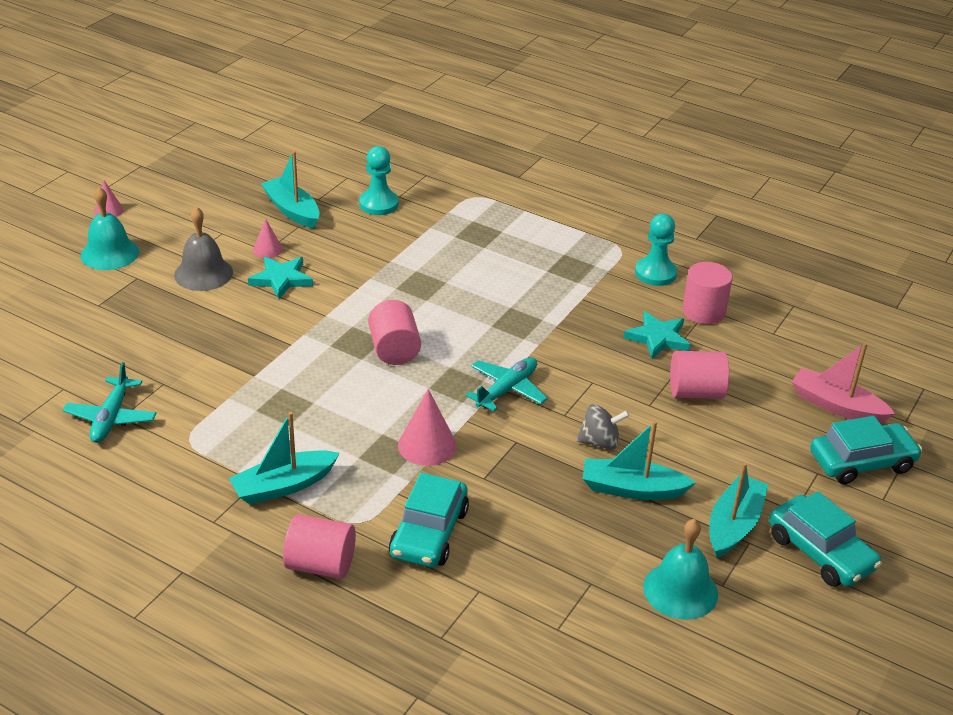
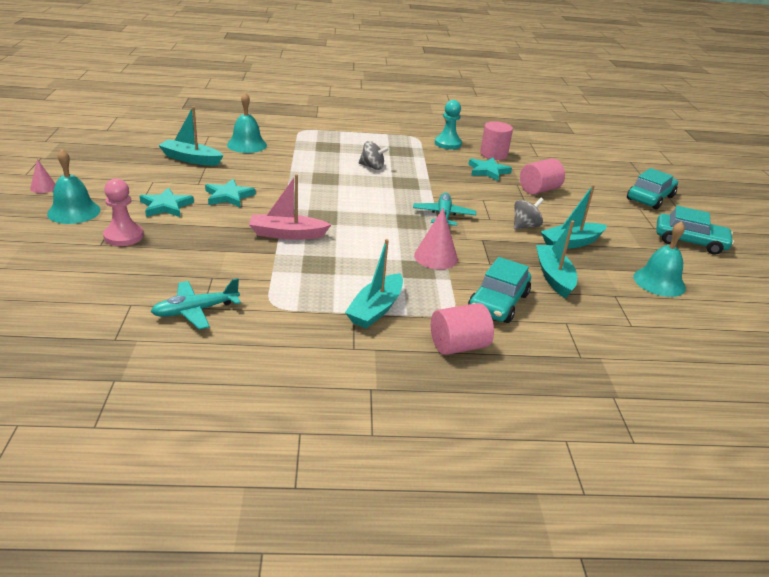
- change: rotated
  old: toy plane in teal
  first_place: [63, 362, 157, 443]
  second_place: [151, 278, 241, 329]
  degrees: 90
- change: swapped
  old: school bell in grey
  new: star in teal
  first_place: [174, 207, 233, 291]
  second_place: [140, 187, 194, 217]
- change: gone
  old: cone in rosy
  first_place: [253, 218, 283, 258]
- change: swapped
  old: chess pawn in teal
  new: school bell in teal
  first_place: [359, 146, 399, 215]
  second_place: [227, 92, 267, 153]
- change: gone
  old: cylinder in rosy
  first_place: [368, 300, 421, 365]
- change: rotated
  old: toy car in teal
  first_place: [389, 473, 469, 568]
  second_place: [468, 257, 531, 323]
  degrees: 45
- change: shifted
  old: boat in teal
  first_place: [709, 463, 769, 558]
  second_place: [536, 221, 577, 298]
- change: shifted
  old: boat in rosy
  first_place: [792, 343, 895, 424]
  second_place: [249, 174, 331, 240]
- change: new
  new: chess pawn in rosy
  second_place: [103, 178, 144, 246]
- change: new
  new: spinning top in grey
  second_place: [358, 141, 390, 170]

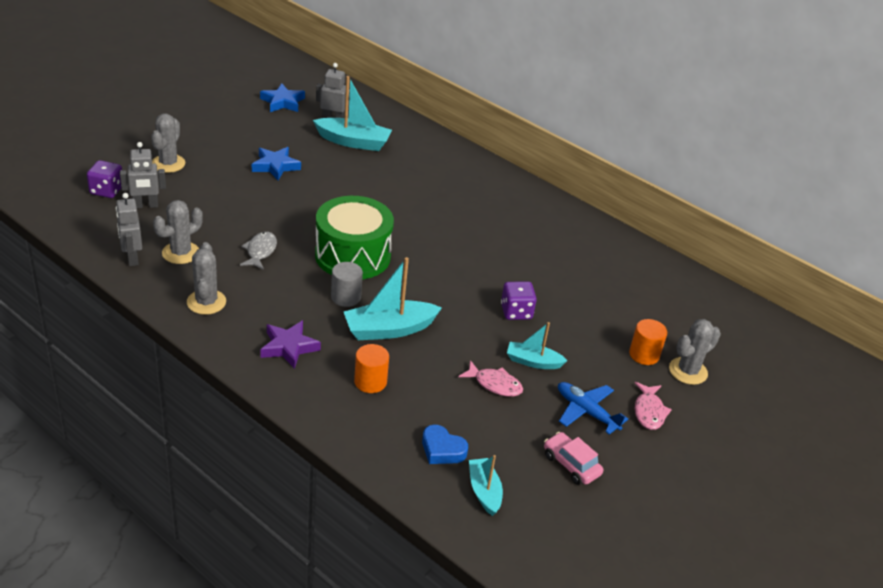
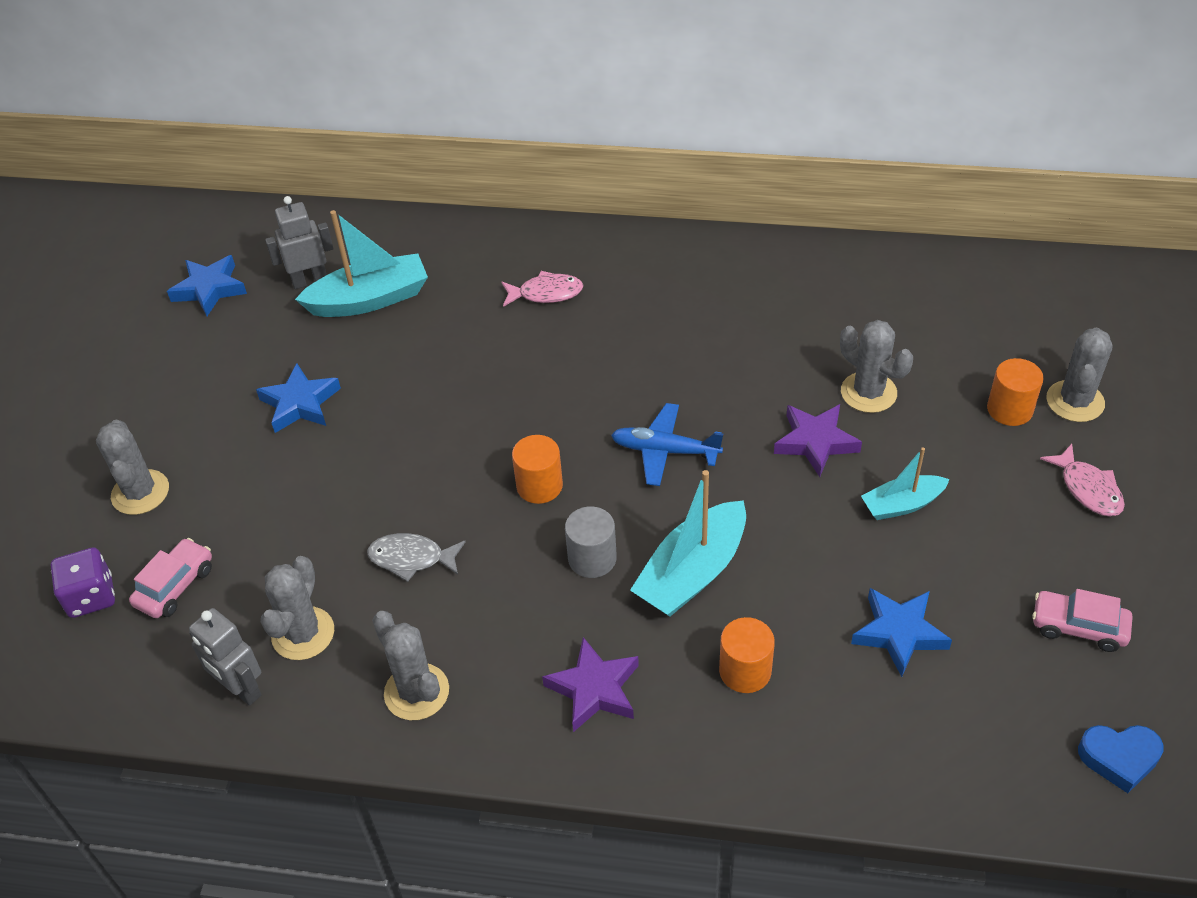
- change: swapped
  old: robot in grey
  new: toy car in rosy
  first_place: [120, 142, 166, 208]
  second_place: [129, 538, 212, 618]
- change: rotated
  old: fish in grey
  first_place: [240, 232, 277, 270]
  second_place: [367, 533, 465, 582]
  degrees: -60
- change: swapped
  old: drum in leaf-green
  new: cylinder in orange-coloured
  first_place: [315, 196, 394, 279]
  second_place: [512, 435, 563, 504]
- change: shifted
  old: love heart in royal blue
  first_place: [422, 425, 468, 464]
  second_place: [1078, 725, 1164, 793]
- change: shifted
  old: fish in rosy
  first_place: [458, 360, 523, 397]
  second_place: [501, 271, 584, 307]
- change: gone
  old: boat in teal
  first_place: [469, 455, 503, 516]
- change: swapped
  old: game die in purple
  new: star in purple
  first_place: [501, 281, 537, 320]
  second_place: [774, 404, 862, 477]
- change: shifted
  old: toy plane in royal blue
  first_place: [558, 382, 628, 435]
  second_place: [611, 403, 723, 486]
- change: new
  new: prickly plant in grey
  second_place: [840, 320, 913, 413]
- change: new
  new: star in royal blue
  second_place: [851, 588, 952, 677]

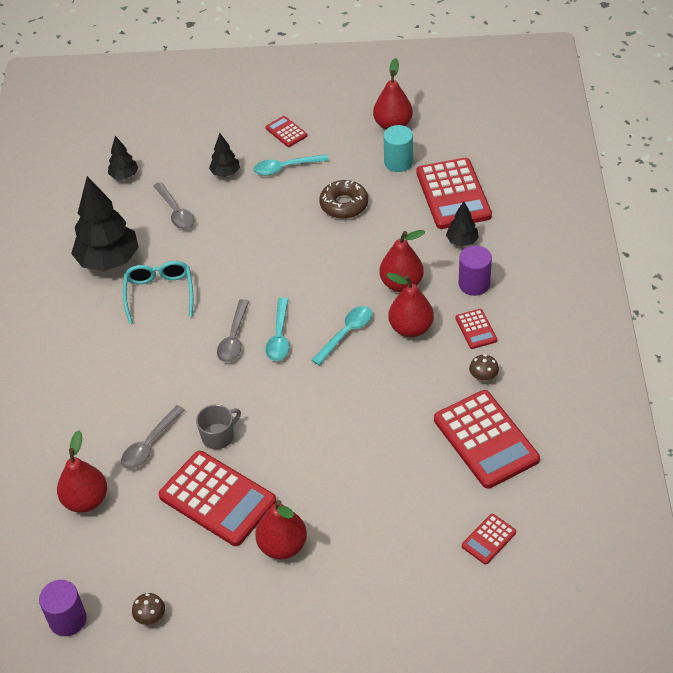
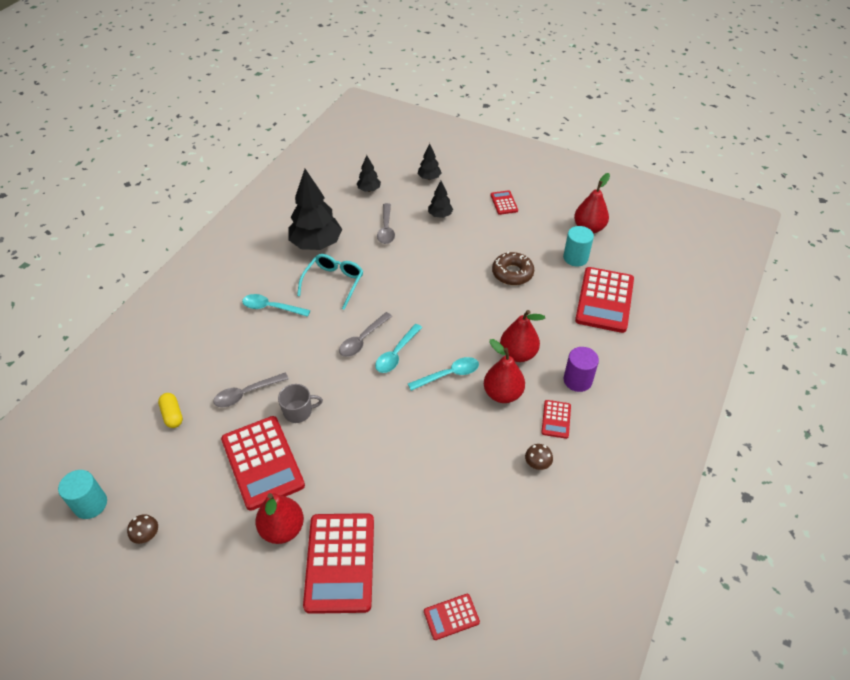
- change: repainted
  old: cylinder in purple
  new: cylinder in teal
  first_place: [39, 580, 86, 636]
  second_place: [58, 470, 107, 519]
- change: swapped
  old: toy pear in scarlet
  new: pill in bright yellow
  first_place: [57, 431, 107, 513]
  second_place: [158, 393, 183, 428]
- change: shifted
  old: teaspoon in teal
  first_place: [254, 154, 329, 176]
  second_place: [242, 294, 310, 317]
- change: shifted
  old: adding machine in scarlet
  first_place: [434, 390, 540, 489]
  second_place: [303, 513, 374, 614]
- change: shifted
  old: tree in ebony
  first_place: [446, 201, 479, 246]
  second_place: [418, 143, 441, 180]

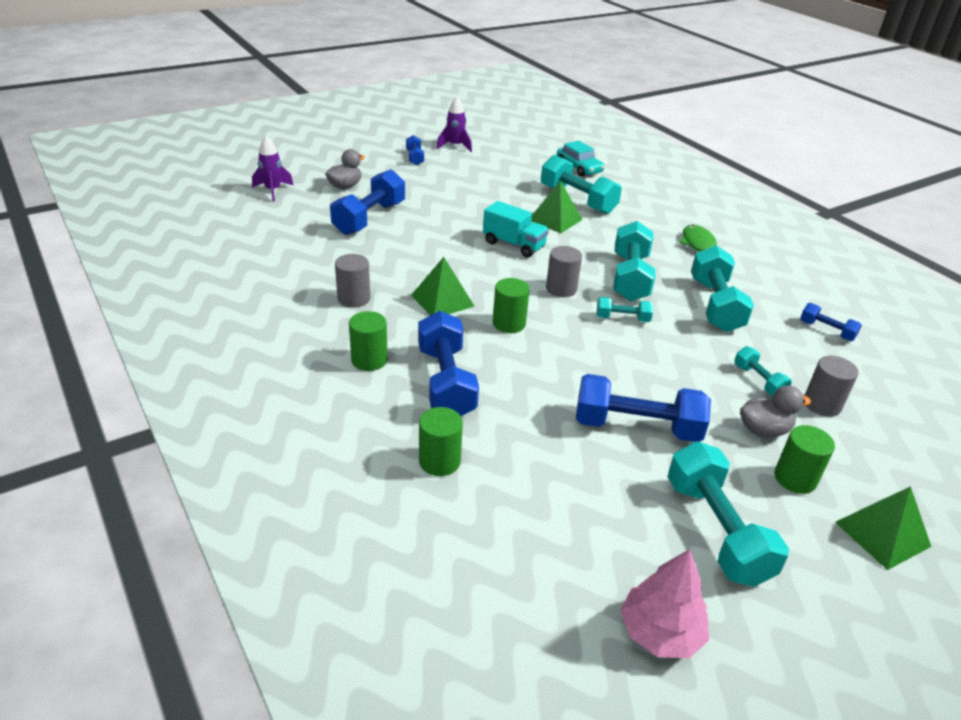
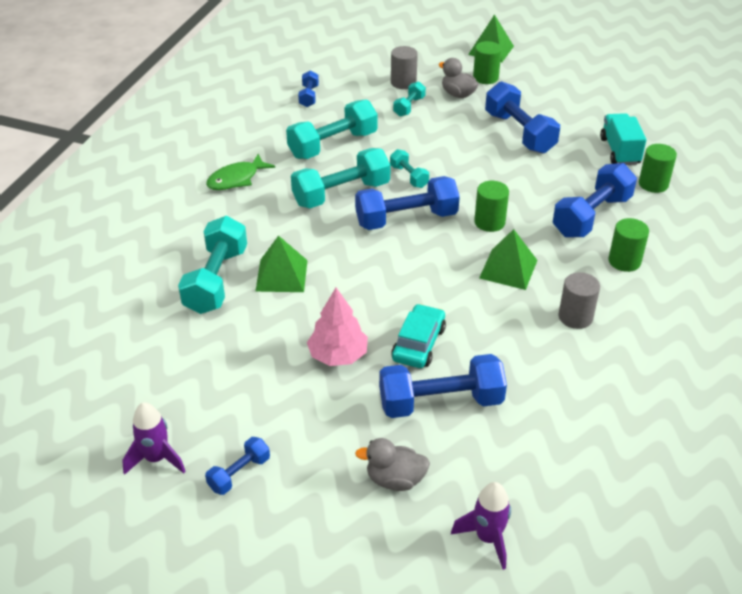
- change: shifted
  old: lorry in teal
  first_place: [483, 201, 549, 258]
  second_place: [600, 113, 647, 165]
- change: swapped
  old: cylinder in grey
  new: hand weight in royal blue
  first_place: [546, 246, 582, 297]
  second_place: [355, 176, 460, 230]
- change: shifted
  old: toy car in teal
  first_place: [557, 141, 605, 177]
  second_place: [391, 304, 446, 368]
- change: shifted
  old: tree in rosy
  first_place: [620, 549, 709, 658]
  second_place: [307, 288, 368, 366]
- change: gone
  old: hand weight in teal
  first_place: [668, 441, 789, 587]

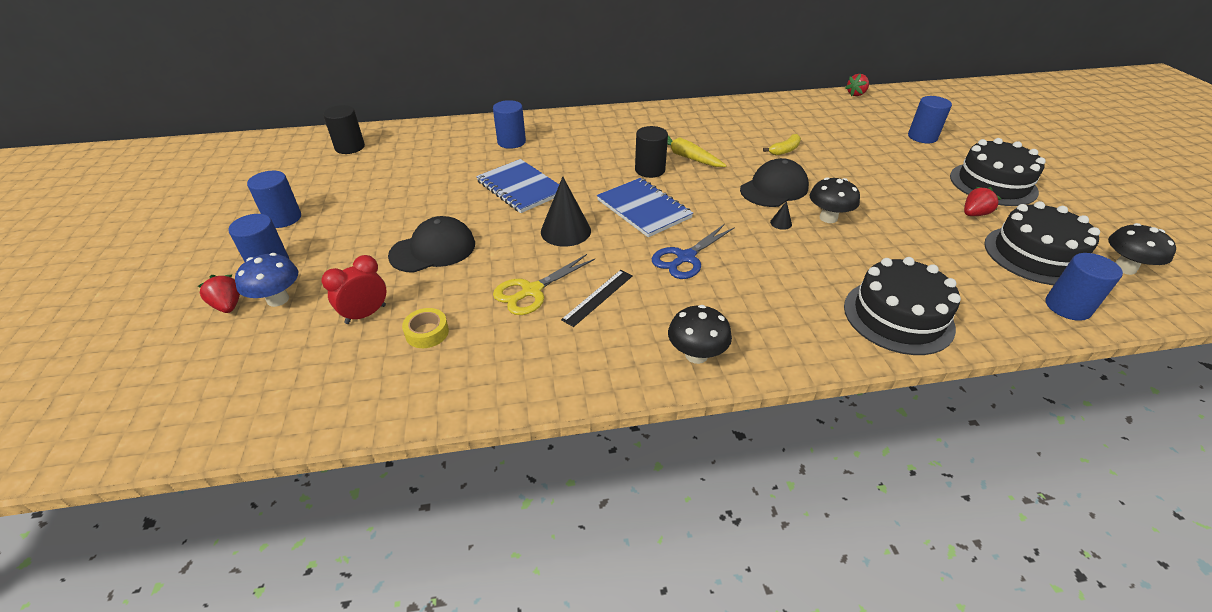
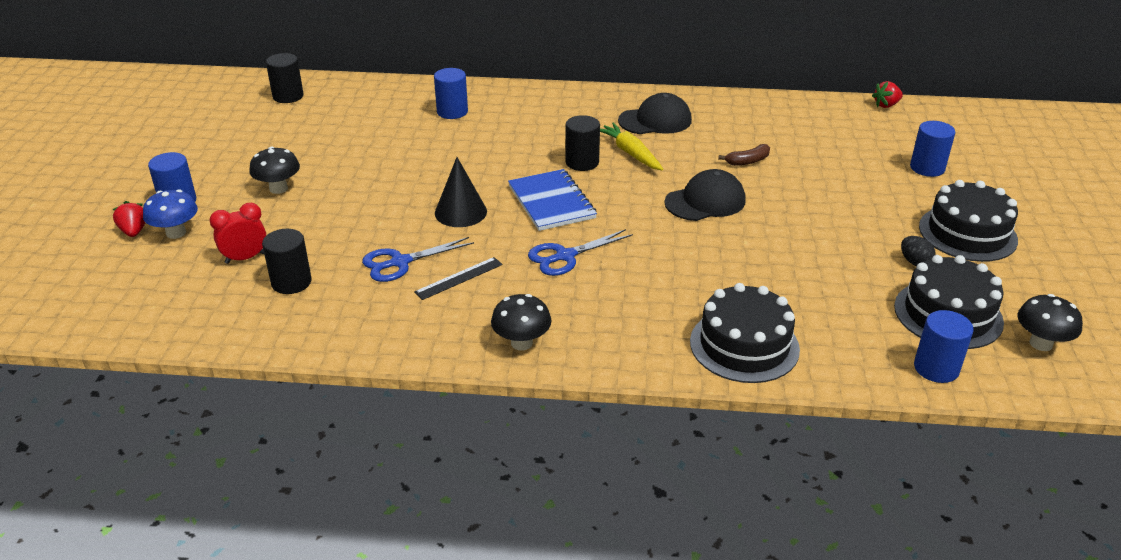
- change: gone
  old: cylinder in royal blue
  first_place: [247, 171, 301, 228]
- change: shifted
  old: baseball cap in ebony
  first_place: [388, 216, 475, 273]
  second_place: [618, 93, 692, 134]
- change: swapped
  old: sticky tape in bright yellow
  new: cylinder in ebony
  first_place: [402, 308, 449, 348]
  second_place: [262, 229, 312, 294]
- change: gone
  old: notepad in royal blue
  first_place: [476, 159, 559, 213]
- change: repainted
  old: pair of scissors in bright yellow
  new: pair of scissors in royal blue
  first_place: [493, 254, 595, 315]
  second_place: [362, 237, 474, 282]
- change: repainted
  old: toy banana in bright yellow
  new: toy banana in dark brown
  first_place: [763, 134, 801, 155]
  second_place: [718, 144, 770, 166]
- change: gone
  old: cone in ebony
  first_place: [770, 201, 792, 230]
- change: shifted
  old: toadstool in ebony
  first_place: [809, 177, 860, 223]
  second_place: [249, 147, 300, 194]
- change: swapped
  old: strawberry in scarlet
  new: egg in ebony
  first_place: [964, 187, 1001, 216]
  second_place: [901, 236, 936, 266]

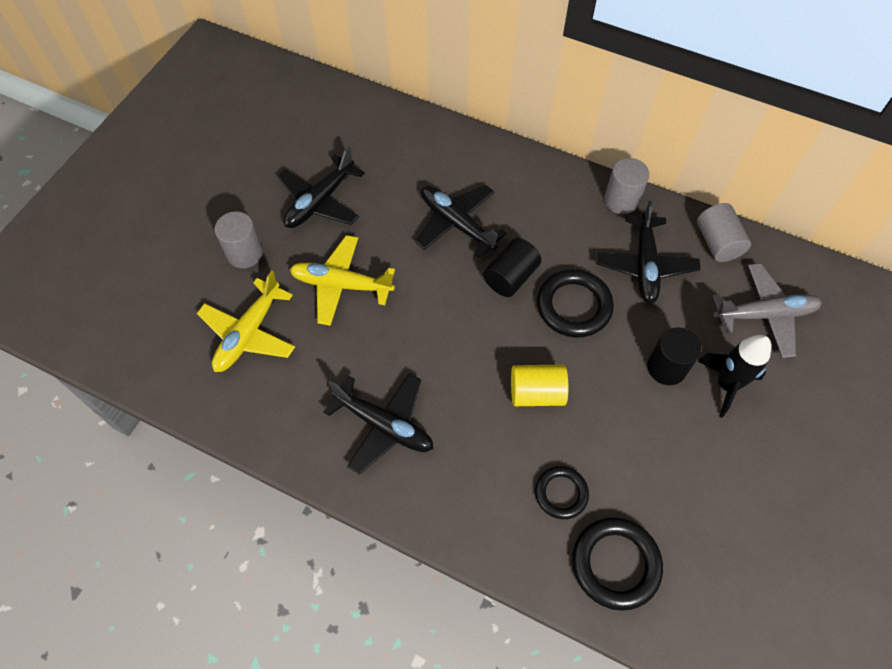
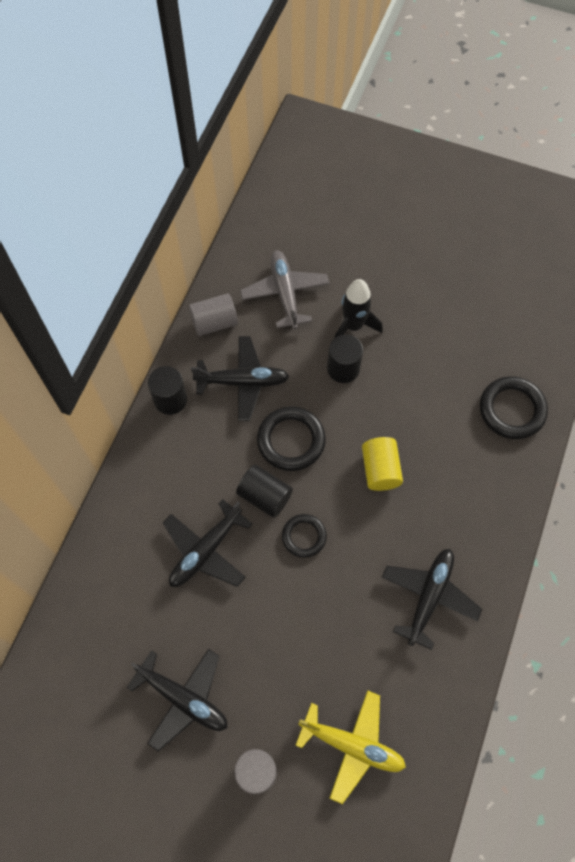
- change: gone
  old: toy plane in bright yellow
  first_place: [290, 235, 395, 326]
- change: shifted
  old: torus in ebony
  first_place: [535, 466, 589, 519]
  second_place: [282, 514, 327, 558]
- change: repainted
  old: cylinder in grey
  new: cylinder in ebony
  first_place: [604, 158, 649, 214]
  second_place: [148, 366, 187, 415]

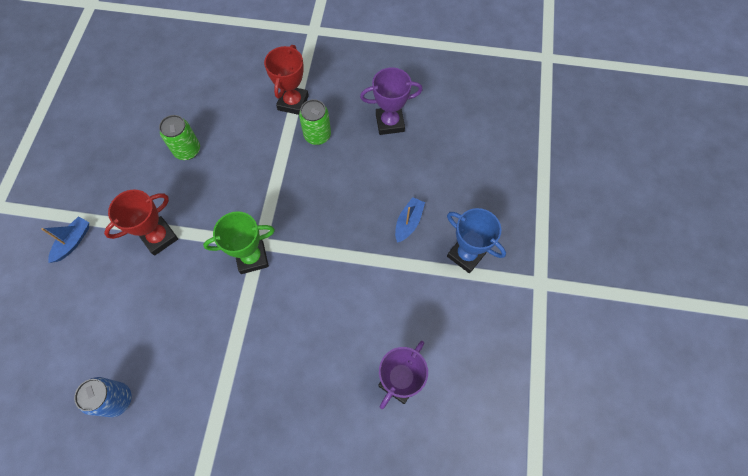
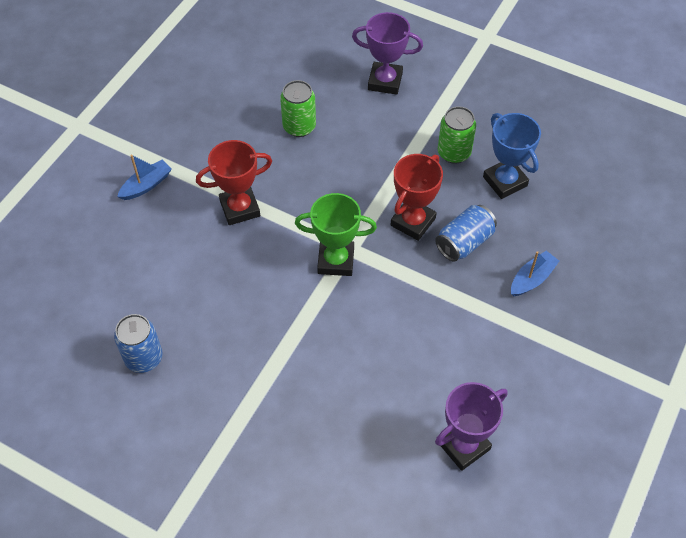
- change: shifted
  old: trophy in scarlet
  first_place: [264, 45, 309, 115]
  second_place: [391, 154, 443, 241]
- change: shifted
  old: trophy in purple
  first_place: [360, 68, 423, 135]
  second_place: [352, 12, 423, 95]
- change: shifted
  old: trophy in royal blue
  first_place: [447, 208, 506, 273]
  second_place: [483, 113, 541, 199]
- change: new
  new: can in royal blue
  second_place: [435, 205, 497, 262]

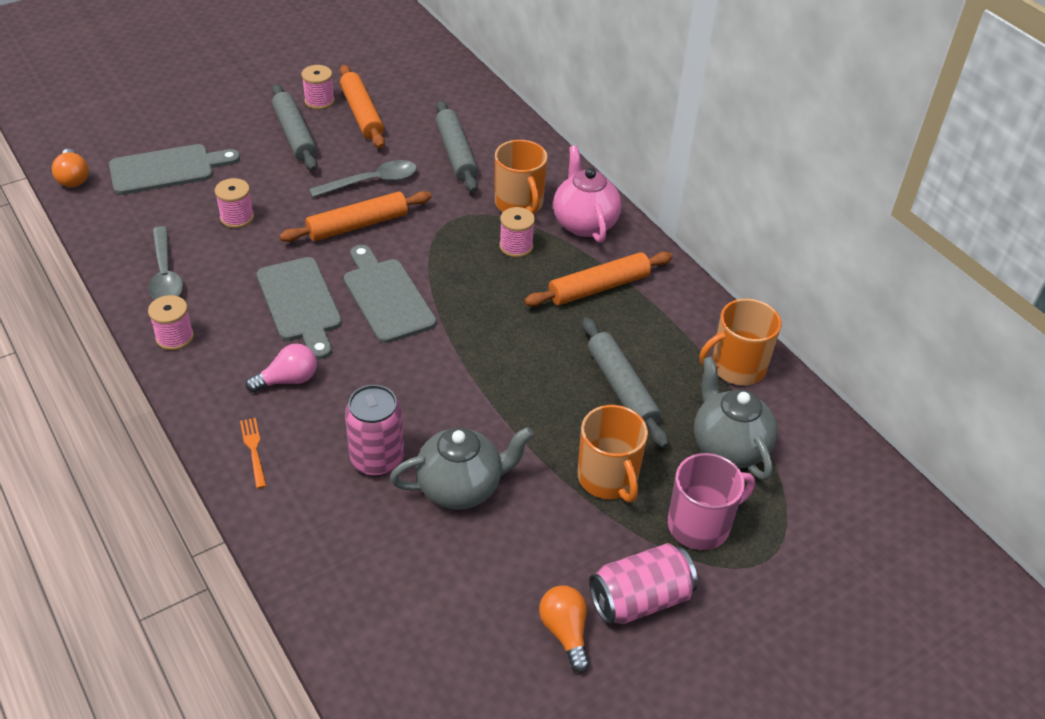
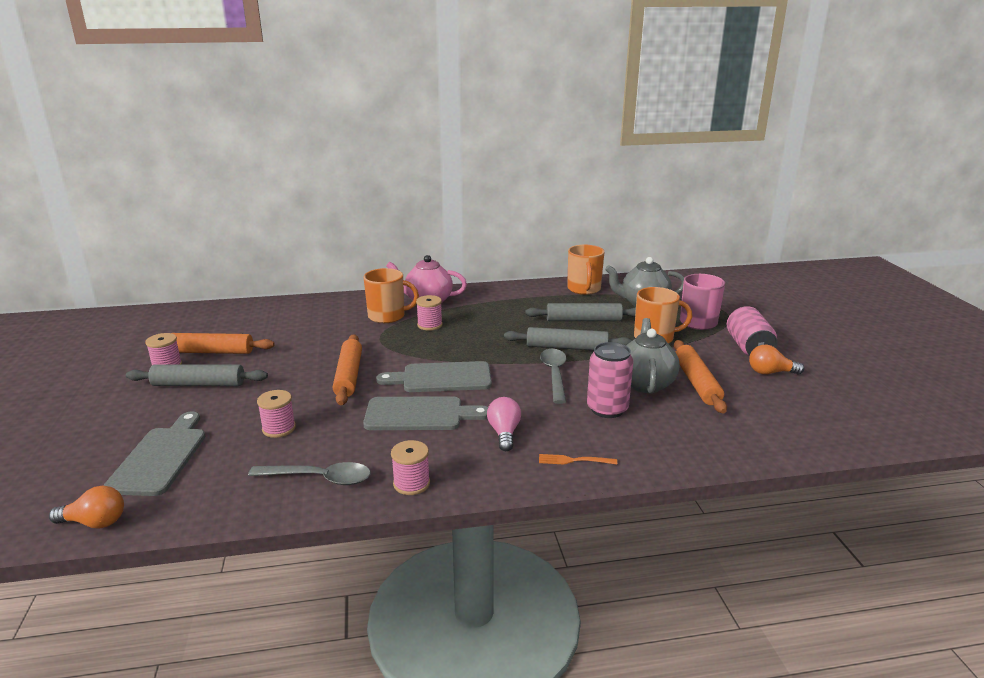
- change: shifted
  old: teaspoon in grey
  first_place: [309, 160, 417, 197]
  second_place: [540, 349, 566, 404]
- change: shifted
  old: dough roller in grey
  first_place: [436, 100, 478, 192]
  second_place: [504, 327, 632, 350]
- change: shifted
  old: dough roller in orange-coloured
  first_place: [524, 252, 673, 307]
  second_place: [674, 340, 727, 414]

